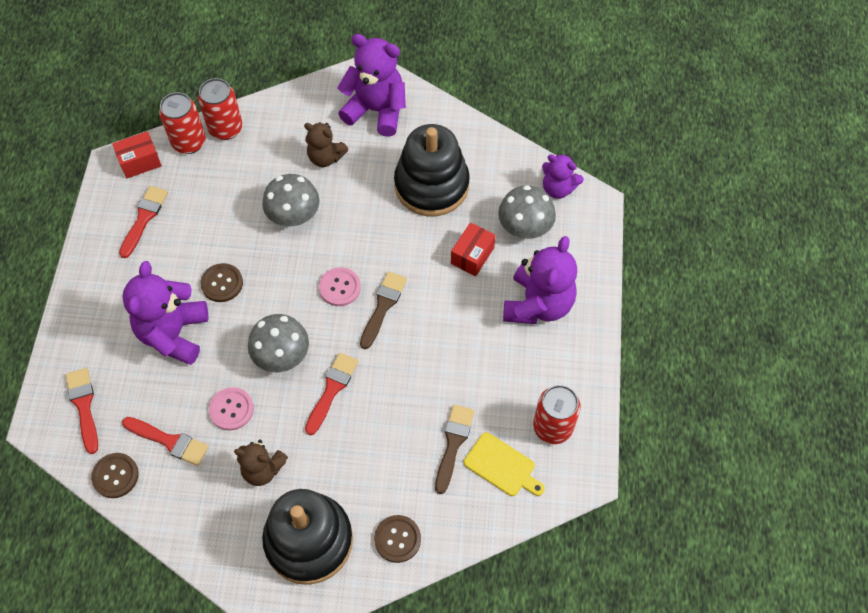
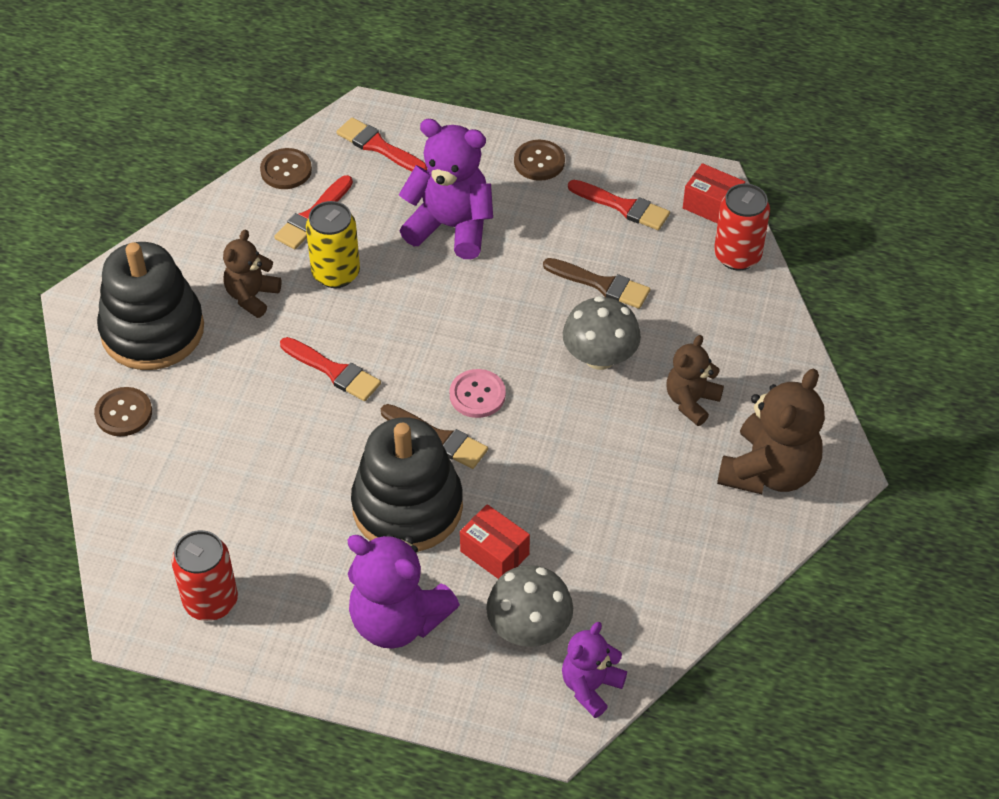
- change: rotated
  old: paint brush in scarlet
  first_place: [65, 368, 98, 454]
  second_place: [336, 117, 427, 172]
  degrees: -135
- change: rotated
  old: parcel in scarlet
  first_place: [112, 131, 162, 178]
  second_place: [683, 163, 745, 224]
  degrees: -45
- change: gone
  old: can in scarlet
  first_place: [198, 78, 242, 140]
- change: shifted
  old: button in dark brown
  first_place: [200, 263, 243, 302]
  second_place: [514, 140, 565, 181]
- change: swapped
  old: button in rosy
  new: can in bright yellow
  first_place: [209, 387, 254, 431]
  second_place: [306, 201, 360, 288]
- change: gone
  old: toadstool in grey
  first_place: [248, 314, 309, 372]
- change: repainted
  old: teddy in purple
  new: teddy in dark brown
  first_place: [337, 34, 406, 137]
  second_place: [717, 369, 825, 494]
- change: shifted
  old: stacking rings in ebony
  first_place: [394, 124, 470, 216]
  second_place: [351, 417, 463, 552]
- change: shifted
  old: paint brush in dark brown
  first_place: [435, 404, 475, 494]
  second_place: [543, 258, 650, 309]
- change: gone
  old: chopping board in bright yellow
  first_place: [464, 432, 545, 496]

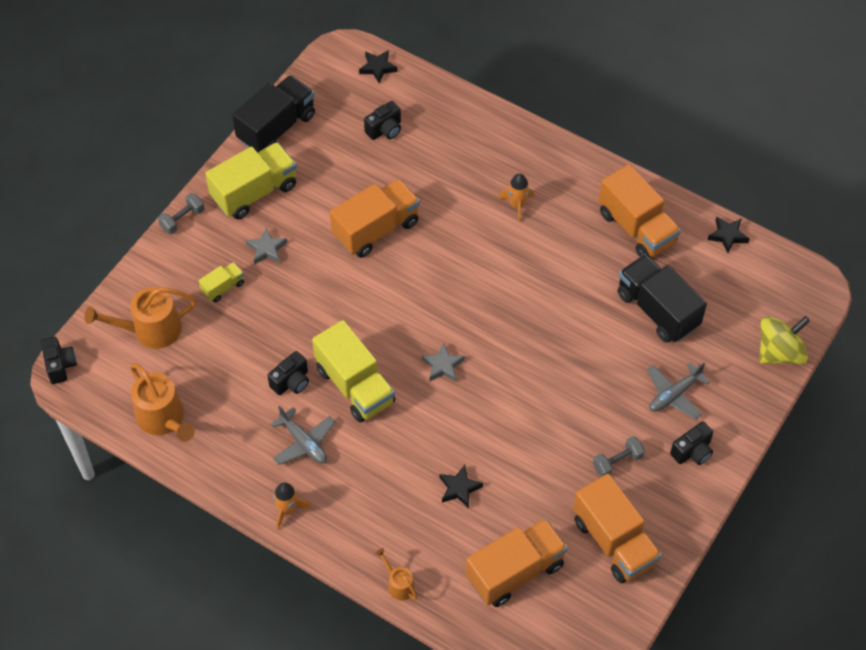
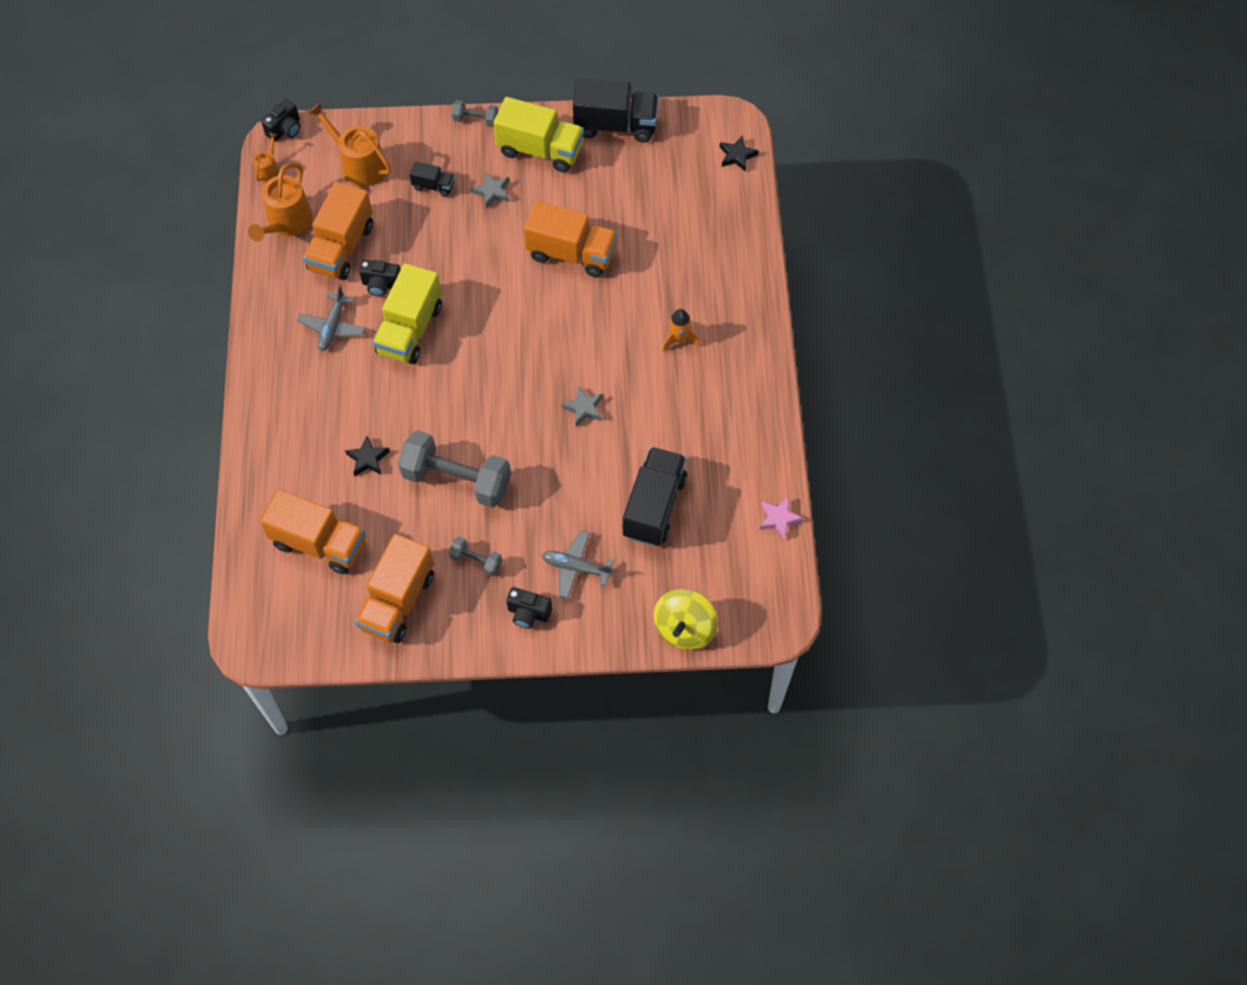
- change: repainted
  old: lorry in bright yellow
  new: lorry in ebony
  first_place: [199, 262, 244, 302]
  second_place: [410, 161, 455, 197]
- change: gone
  old: spaceship in orange-coloured
  first_place: [273, 482, 311, 530]
- change: gone
  old: compact camera in ebony
  first_place: [364, 101, 401, 140]
- change: shifted
  old: watering pot in orange-coloured
  first_place: [375, 548, 417, 601]
  second_place: [253, 133, 279, 183]
- change: shifted
  old: star in grey
  first_place: [422, 342, 465, 382]
  second_place: [561, 386, 603, 427]
- change: shifted
  old: lorry in orange-coloured
  first_place: [599, 164, 681, 257]
  second_place: [303, 182, 373, 280]
- change: repainted
  old: star in ebony
  new: star in rosy
  first_place: [708, 217, 749, 253]
  second_place: [759, 497, 803, 540]
- change: rotated
  old: spinning top in bright yellow
  first_place: [759, 316, 810, 364]
  second_place: [654, 589, 718, 650]
  degrees: 90
- change: new
  new: hand weight in grey
  second_place: [398, 430, 511, 508]

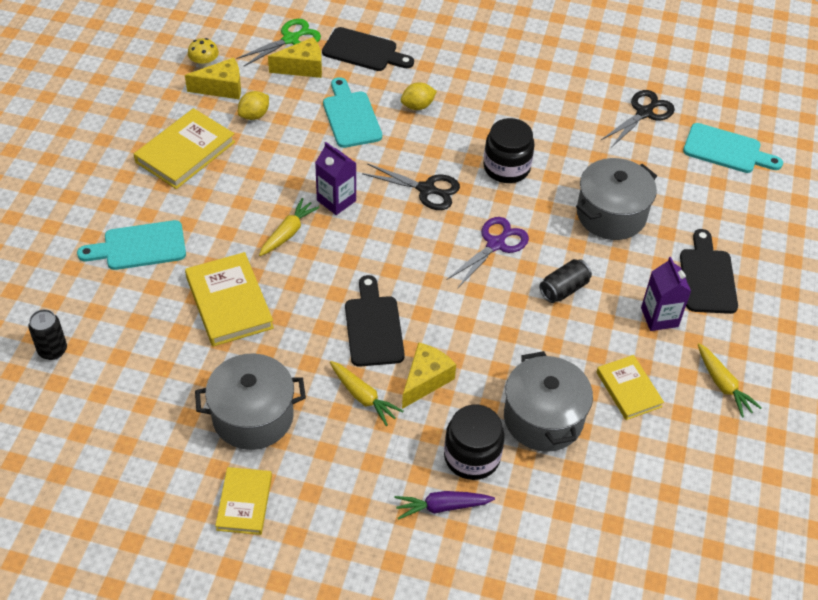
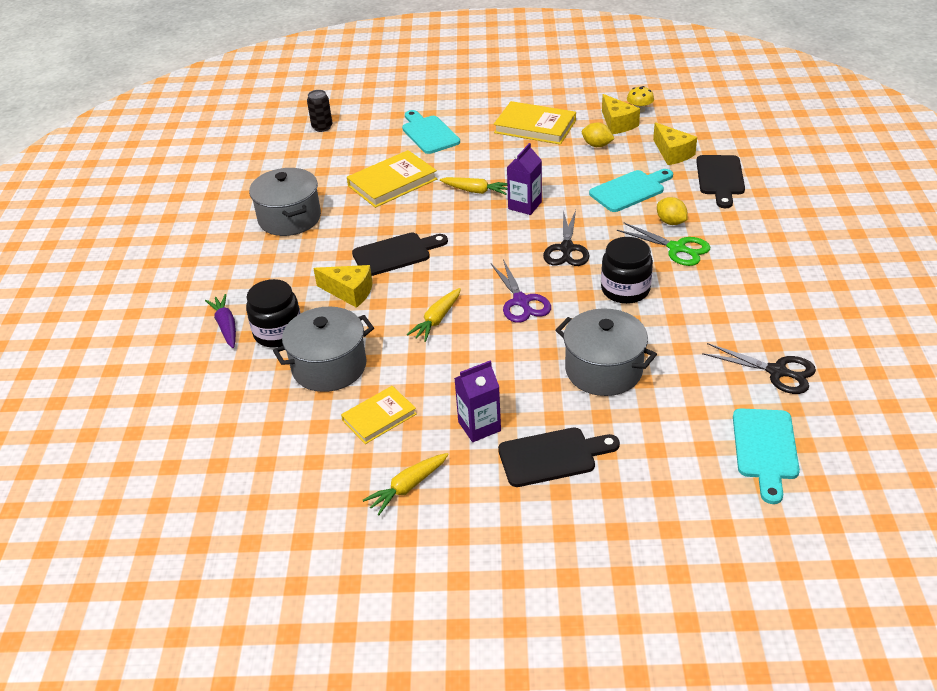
- change: gone
  old: hardcover in bright yellow
  first_place: [215, 467, 272, 535]
- change: shifted
  old: pair of scissors in leaf-green
  first_place: [236, 19, 321, 67]
  second_place: [617, 222, 710, 266]
- change: shifted
  old: root vegetable in bright yellow
  first_place: [330, 361, 403, 426]
  second_place: [407, 288, 461, 342]
- change: rotated
  old: pair of scissors in purple
  first_place: [447, 217, 529, 288]
  second_place: [491, 259, 551, 323]
  degrees: 45
- change: gone
  old: can in ebony
  first_place: [540, 259, 592, 303]

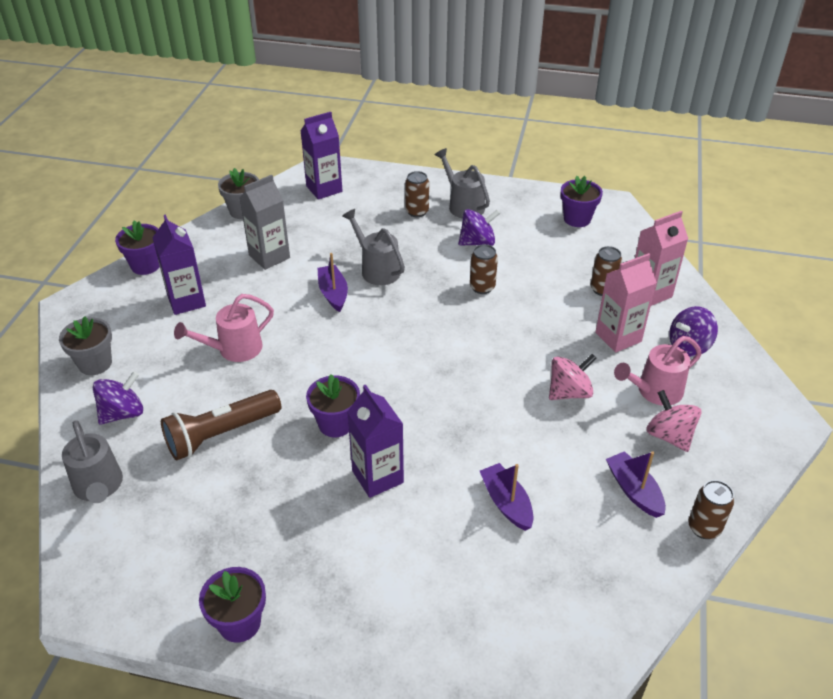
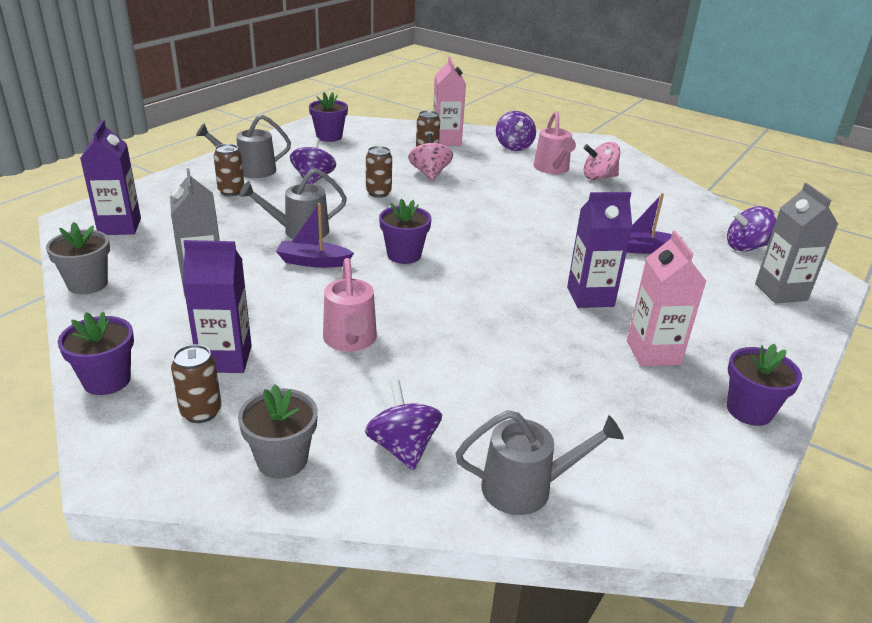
- change: gone
  old: flashlight in dark brown
  first_place: [161, 390, 281, 460]
- change: shifted
  old: plant pot in purple
  first_place: [306, 374, 360, 437]
  second_place: [379, 199, 432, 264]
- change: shifted
  old: spinning top in rosy
  first_place: [549, 354, 597, 400]
  second_place: [408, 133, 453, 181]
- change: shifted
  old: juice carton in rosy
  first_place: [595, 253, 657, 352]
  second_place: [627, 231, 706, 366]
- change: gone
  old: boat in purple
  first_place: [606, 451, 666, 518]
- change: shifted
  old: can in dark brown
  first_place: [688, 480, 734, 539]
  second_place: [171, 344, 222, 423]
- change: new
  new: spinning top in purple
  second_place: [727, 206, 776, 252]
- change: new
  new: juice carton in grey
  second_place: [755, 183, 838, 303]

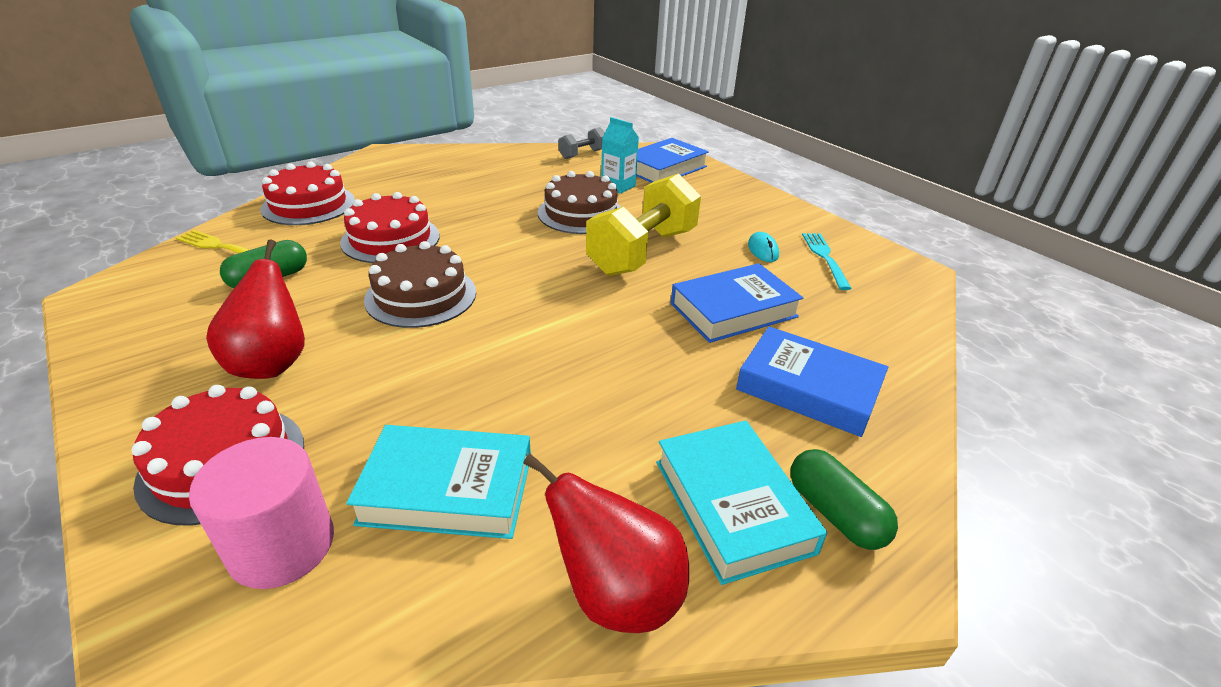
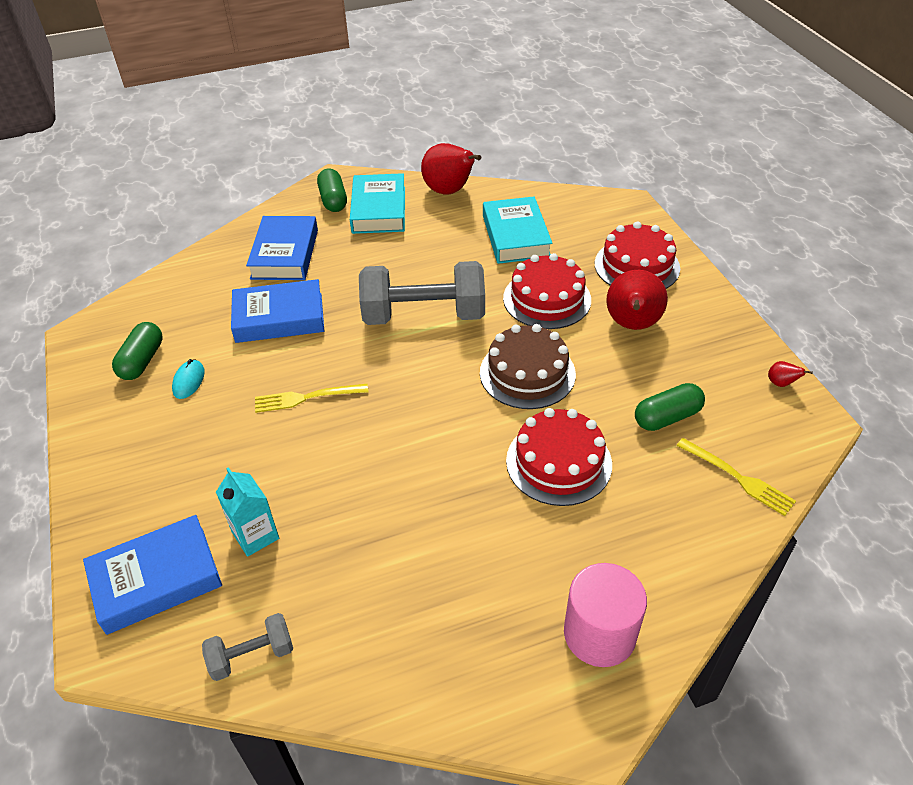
- change: shifted
  old: cylinder in rosy
  first_place: [189, 437, 334, 589]
  second_place: [564, 563, 647, 667]
- change: shifted
  old: gateau in scarlet
  first_place: [260, 161, 355, 225]
  second_place: [503, 253, 591, 329]
- change: rotated
  old: hardcover in teal
  first_place: [346, 425, 531, 539]
  second_place: [483, 196, 552, 264]
  degrees: 60
- change: gone
  old: gateau in dark brown
  first_place: [538, 171, 621, 234]
- change: swapped
  old: hand weight in bright yellow
  new: dinner fork in bright yellow
  first_place: [586, 173, 701, 276]
  second_place: [255, 384, 368, 413]
- change: rotated
  old: hardcover in royal blue
  first_place: [736, 326, 888, 437]
  second_place: [246, 216, 318, 280]
  degrees: 45
- change: swapped
  old: dinner fork in teal
  new: pill in leaf-green
  first_place: [802, 233, 852, 290]
  second_place: [112, 322, 163, 380]
- change: new
  new: hand weight in grey
  second_place: [359, 261, 485, 325]
- change: new
  new: toy pear in scarlet
  second_place: [768, 361, 813, 387]

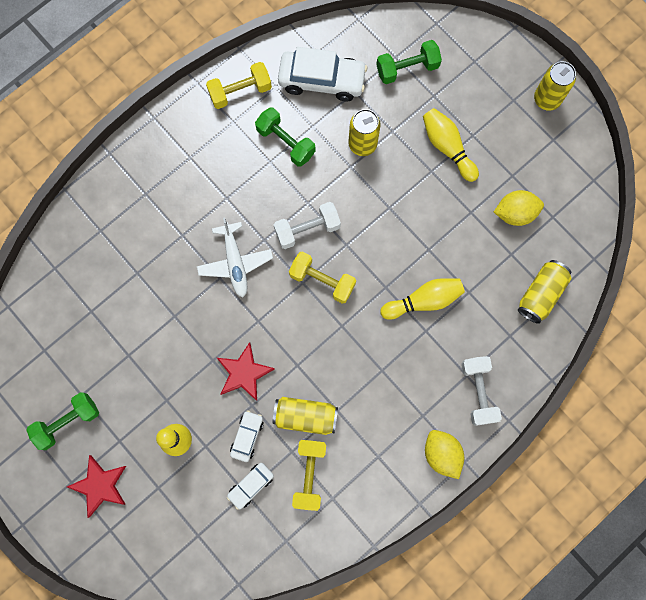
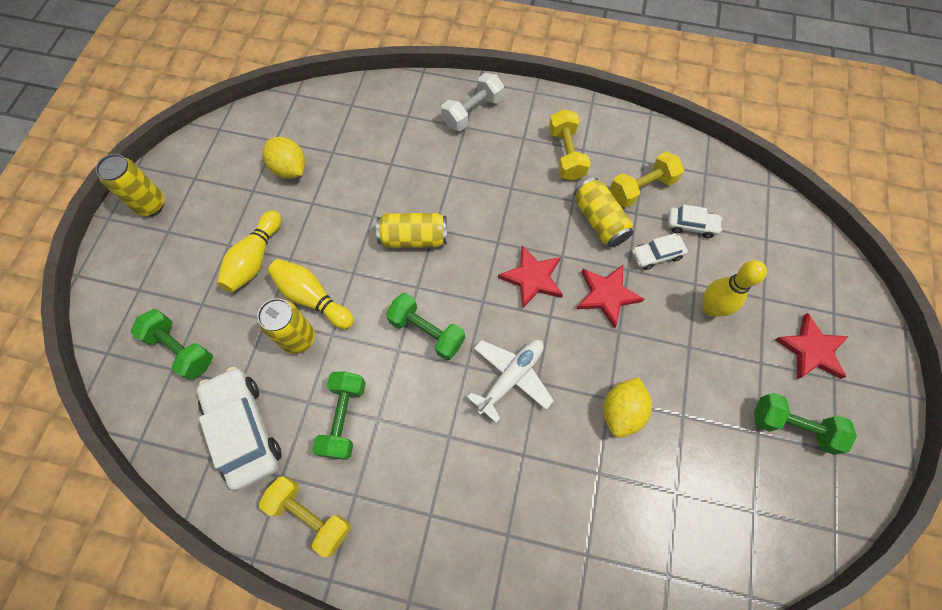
- change: repainted
  old: hand weight in white
  new: hand weight in leaf-green
  first_place: [274, 202, 341, 249]
  second_place: [386, 293, 465, 360]
- change: shifted
  old: hand weight in bright yellow
  first_place: [289, 251, 356, 304]
  second_place: [549, 109, 590, 181]
- change: shifted
  old: bowling pin in bright yellow
  first_place: [380, 278, 465, 320]
  second_place: [268, 259, 354, 329]
- change: shifted
  old: lemon in bright yellow
  first_place: [425, 430, 464, 479]
  second_place: [603, 377, 652, 438]
- change: shifted
  old: can in bright yellow
  first_place: [518, 260, 572, 324]
  second_place: [376, 213, 447, 248]
- change: new
  new: star in scarlet
  second_place: [498, 246, 563, 309]

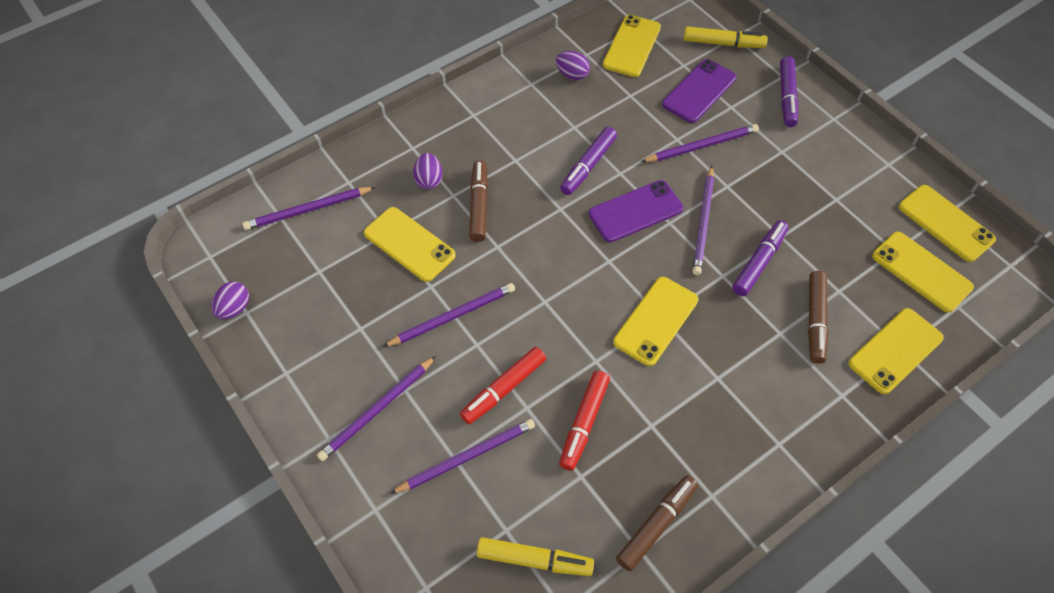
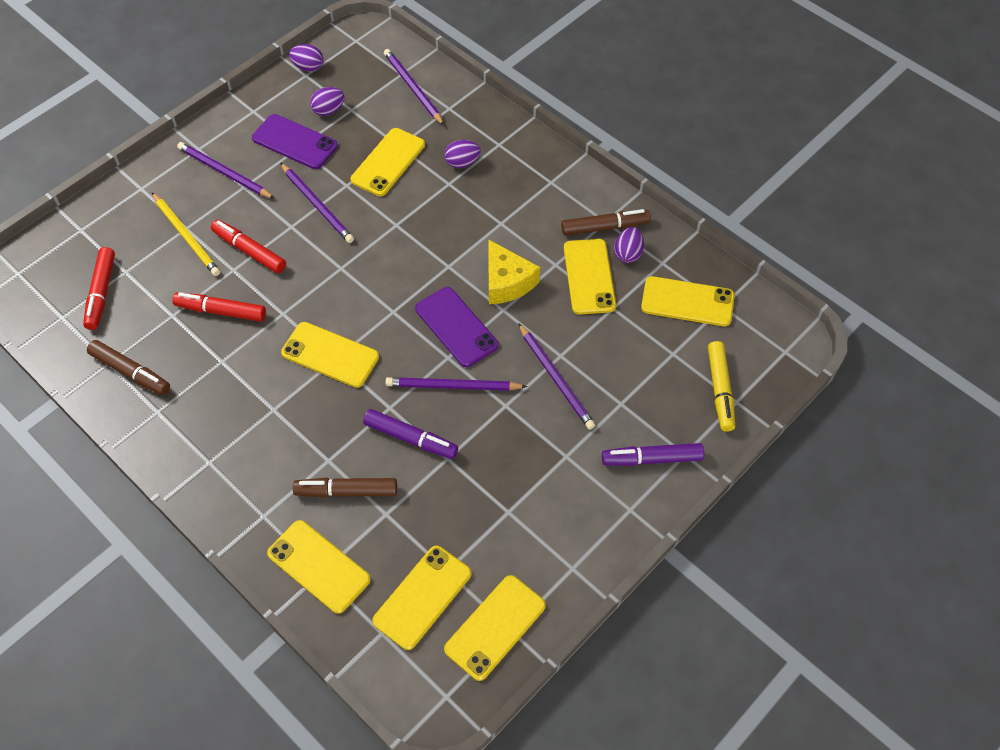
- change: repainted
  old: wooden pencil in purple
  new: wooden pencil in bright yellow
  first_place: [390, 419, 535, 494]
  second_place: [152, 192, 220, 276]
- change: shifted
  old: marker in dark brown
  first_place: [469, 160, 488, 242]
  second_place: [561, 209, 651, 236]
- change: repainted
  old: marker in bright yellow
  new: marker in scarlet
  first_place: [477, 537, 594, 576]
  second_place: [83, 247, 115, 330]
- change: swapped
  old: marker in purple
  new: cheese in bright yellow
  first_place: [560, 127, 617, 195]
  second_place: [488, 239, 540, 304]
- change: shifted
  old: mobile phone in purple
  first_place: [662, 59, 737, 123]
  second_place: [252, 114, 338, 169]
- change: new
  new: egg in purple
  second_place: [310, 87, 344, 116]
- change: new
  new: mobile phone in bright yellow
  second_place: [564, 239, 616, 315]

